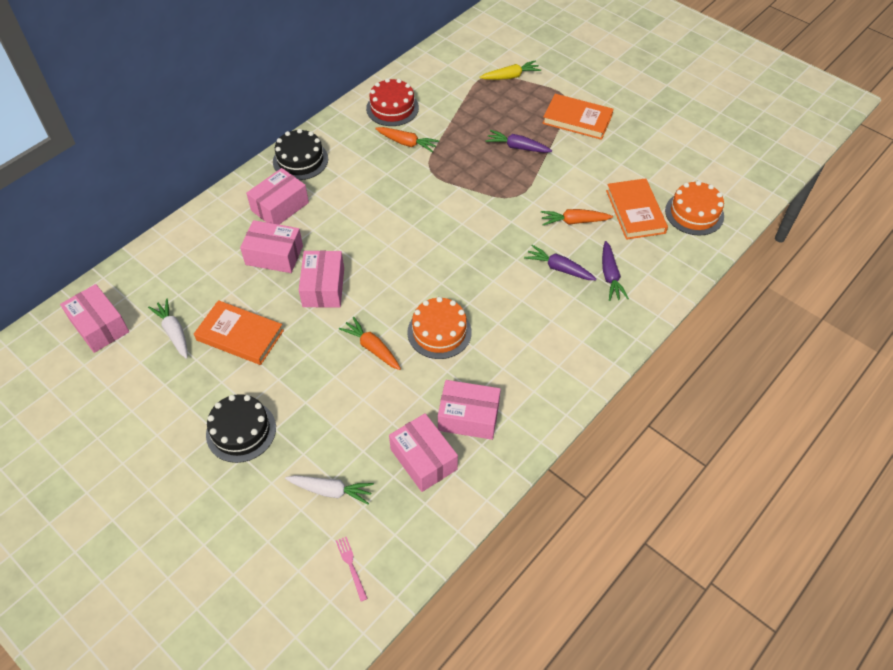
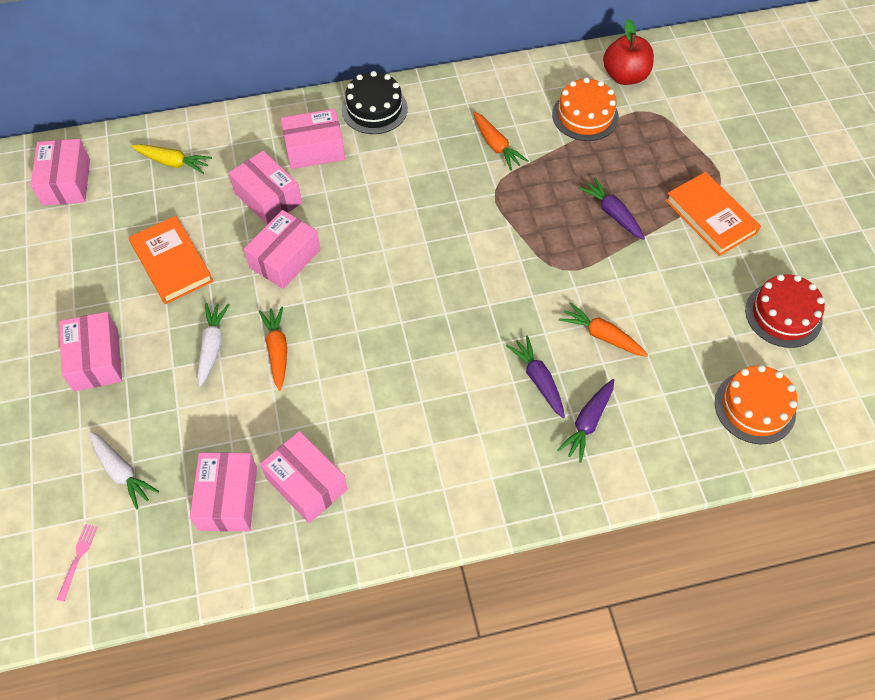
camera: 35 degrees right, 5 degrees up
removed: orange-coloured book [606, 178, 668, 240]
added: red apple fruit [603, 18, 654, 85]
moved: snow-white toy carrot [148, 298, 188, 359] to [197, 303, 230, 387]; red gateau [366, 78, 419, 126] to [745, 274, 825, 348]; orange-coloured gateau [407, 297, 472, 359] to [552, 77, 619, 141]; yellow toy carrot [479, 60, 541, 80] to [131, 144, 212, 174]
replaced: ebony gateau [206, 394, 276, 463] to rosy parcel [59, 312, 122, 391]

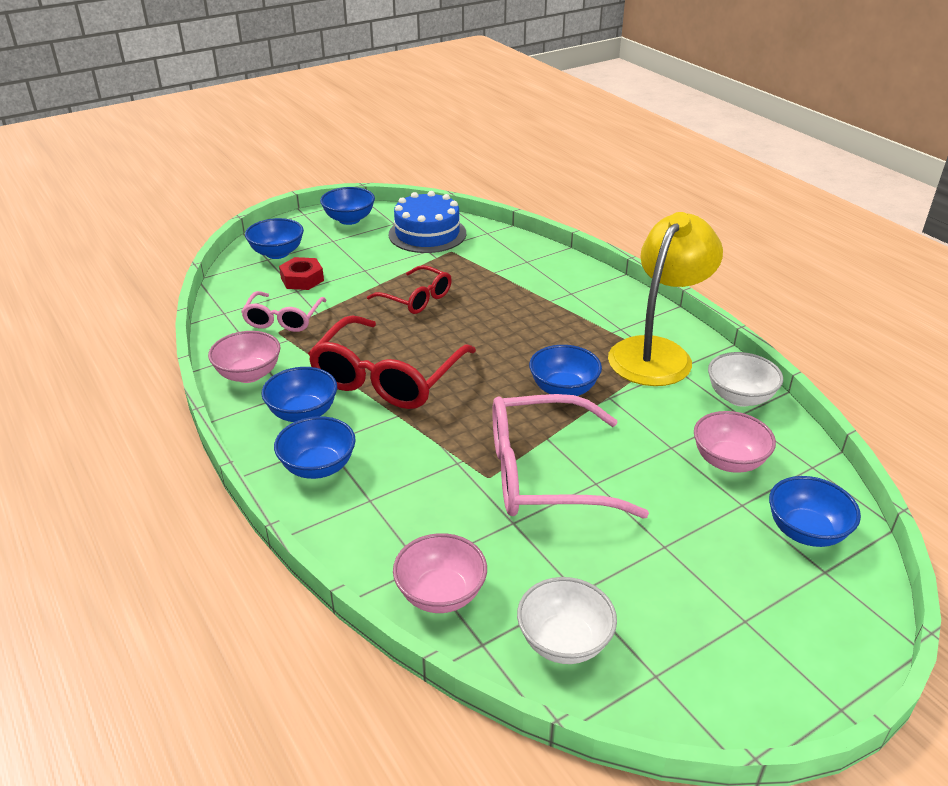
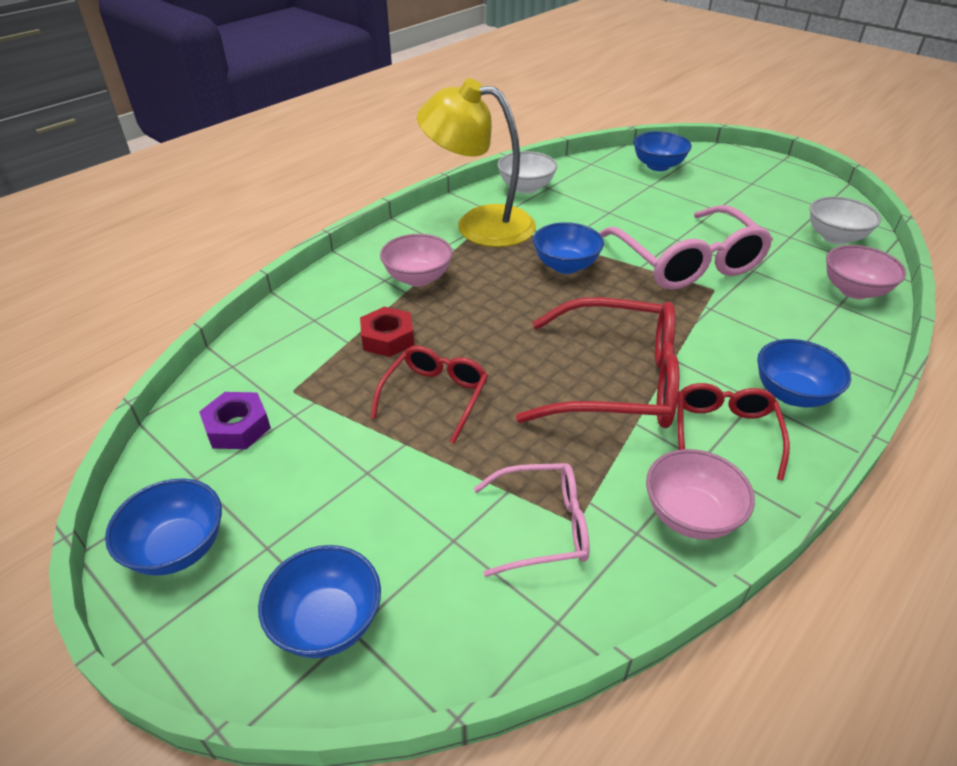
camera: 105 degrees left, 5 degrees up
moved: red nut [279, 257, 324, 290] to [360, 307, 414, 357]; rosy deep dish [694, 411, 776, 473] to [380, 234, 453, 286]
replaced: blue deep dish [262, 367, 337, 422] to red eyeglasses [677, 383, 790, 480]; blue gateau [389, 191, 466, 253] to royal purple nut [199, 392, 271, 449]

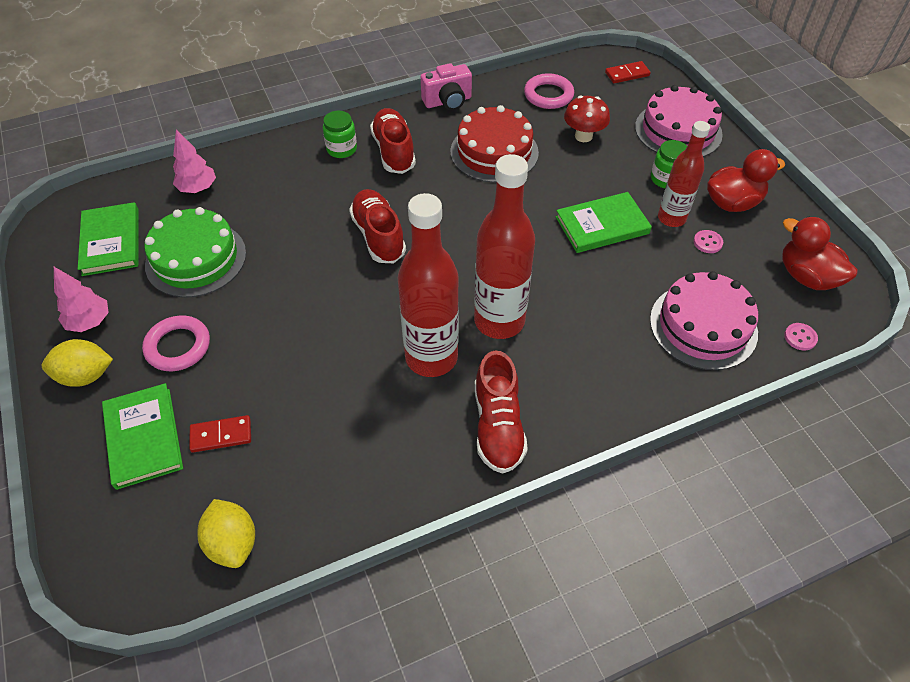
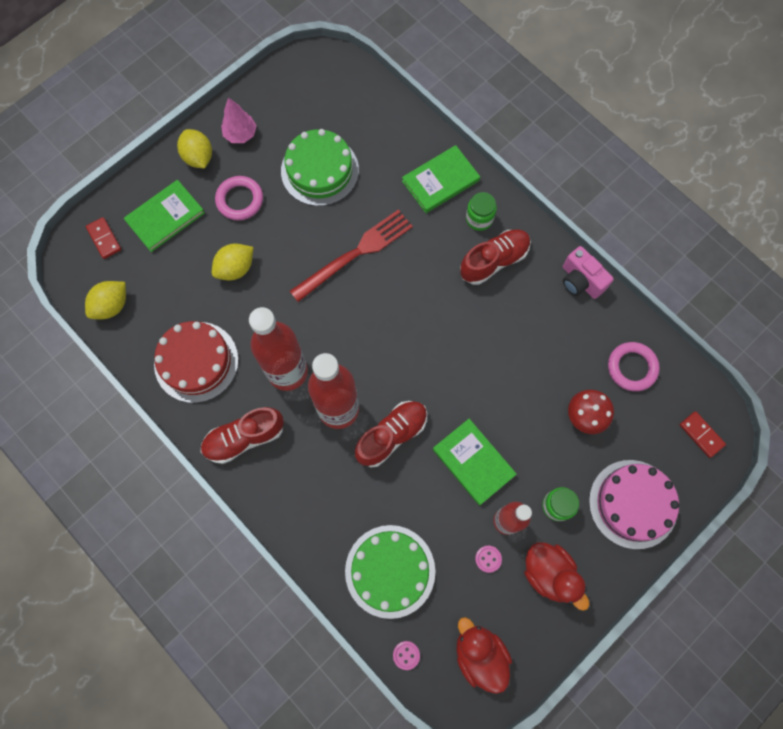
camera: 70 degrees right, 20 degrees up
removed: rosy fir tree [173, 129, 216, 193]
added: yellow lemon [212, 244, 253, 280]; red fork [290, 209, 413, 302]
moved: emerald book [78, 202, 139, 276] to [402, 145, 480, 213]; red domino tile [189, 415, 251, 452] to [86, 217, 121, 259]; red shoe [349, 189, 406, 263] to [355, 401, 427, 467]; red gateau [451, 105, 539, 183] to [154, 321, 239, 403]
recoloured: rosy gateau [650, 271, 758, 370] to emerald gateau [345, 525, 436, 619]
turned: red rubber duck [782, 217, 858, 290] = [456, 617, 512, 694] 60 degrees counterclockwise

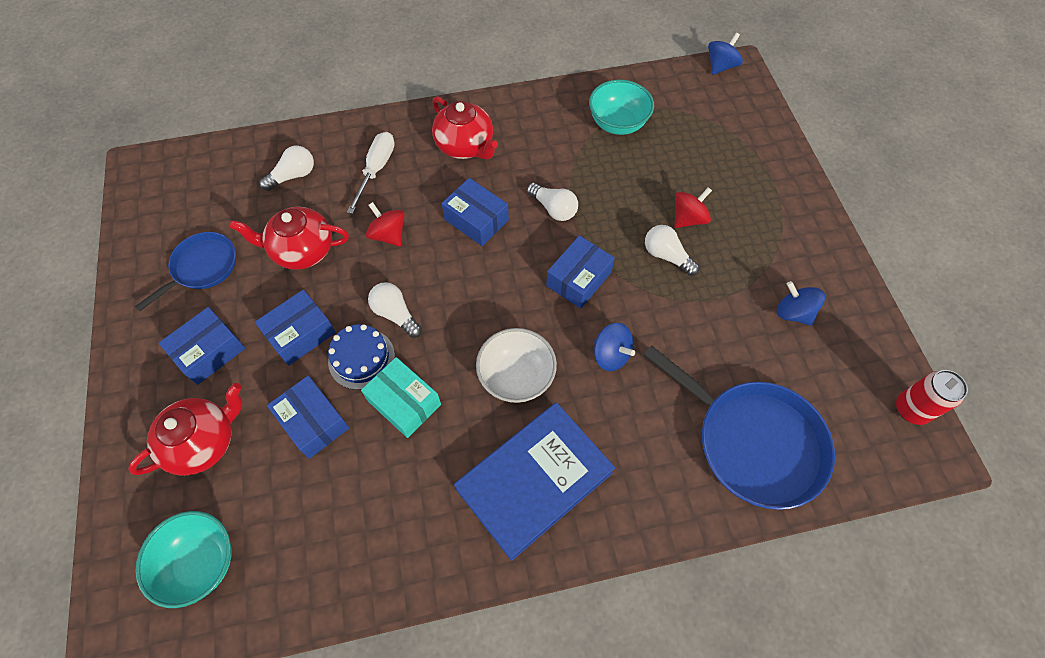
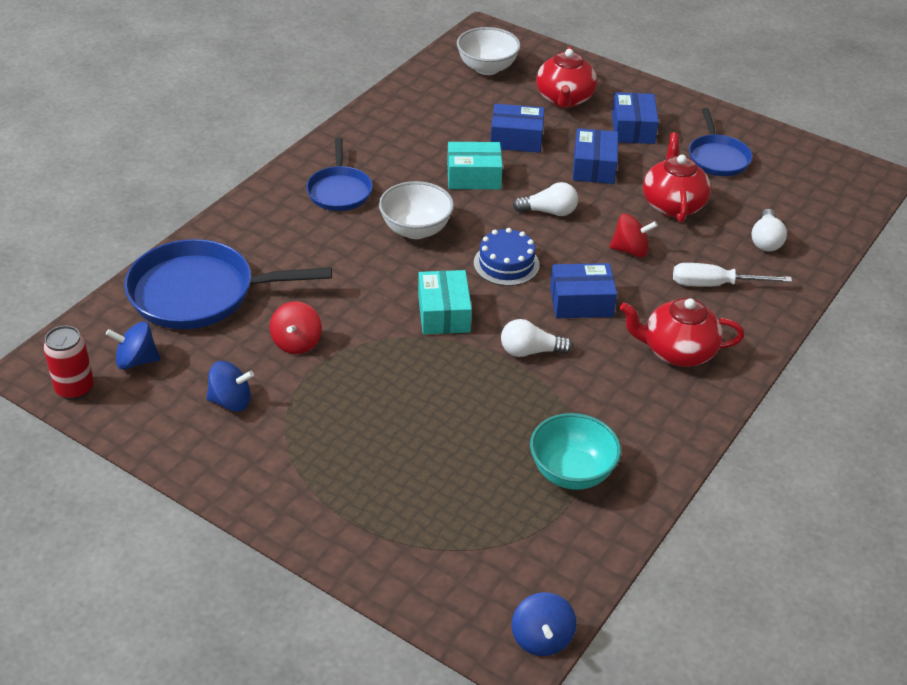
camera: 135 degrees right, 20 degrees down
removed: snow-white bulb [645, 225, 700, 276]
moved: blue gateau [328, 324, 395, 390] to [474, 228, 540, 286]; blue whirligig [594, 323, 635, 371] to [106, 321, 160, 370]; red whirligig [674, 187, 712, 228] to [270, 301, 322, 354]
replaced: blue book [454, 402, 615, 561] to blue frying pan [306, 138, 373, 211]
recoloured: teal deep dish [135, 511, 232, 608] to snow-white deep dish [457, 27, 521, 75]; blue parcel [546, 235, 615, 309] to teal parcel [418, 270, 472, 334]
turned: red tea pot [229, 207, 349, 270] = [643, 132, 711, 223] 45 degrees counterclockwise; snow-white hand screwdriver [347, 132, 395, 214] = [673, 263, 792, 287] 120 degrees clockwise

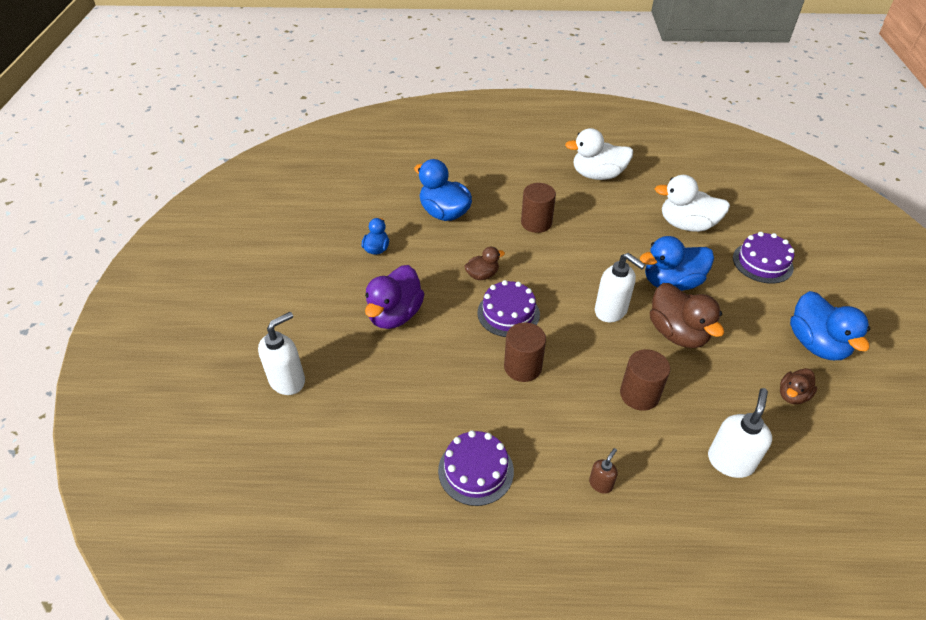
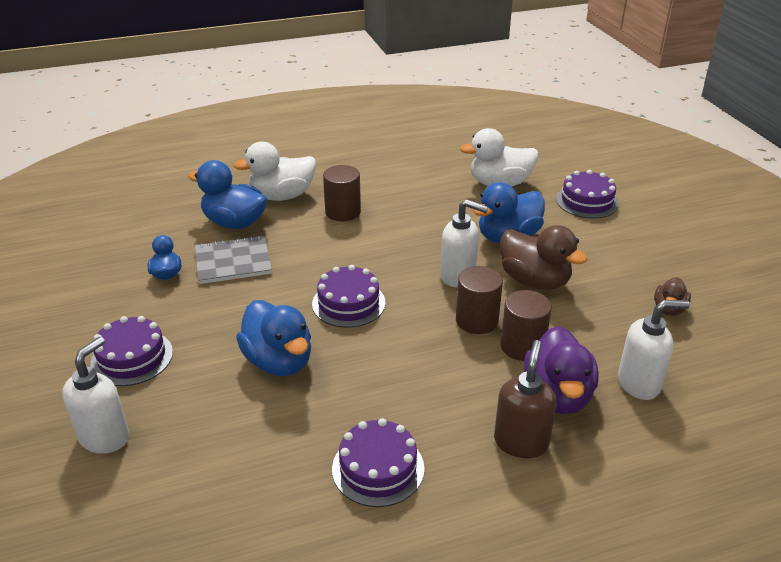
camera: 20 degrees left, 10 degrees down
removed: dark brown rubber duck [464, 247, 505, 280]
added: royal purple gateau [90, 316, 173, 386]; grey notepad [195, 235, 272, 284]
moved: royal purple rubber duck [365, 265, 425, 329] to [524, 326, 599, 414]; dark brown cylinder shape [504, 322, 546, 382] to [456, 266, 503, 334]; snow-white rubber duck [565, 128, 633, 180] to [234, 142, 316, 201]; blue rubber duck [790, 291, 870, 360] to [236, 300, 311, 376]
turned: snow-white soap dispenser [708, 388, 772, 478] = [618, 300, 690, 400] 75 degrees clockwise
resized: dark brown soap dispenser [589, 448, 618, 494] = [494, 340, 557, 458] x1.90

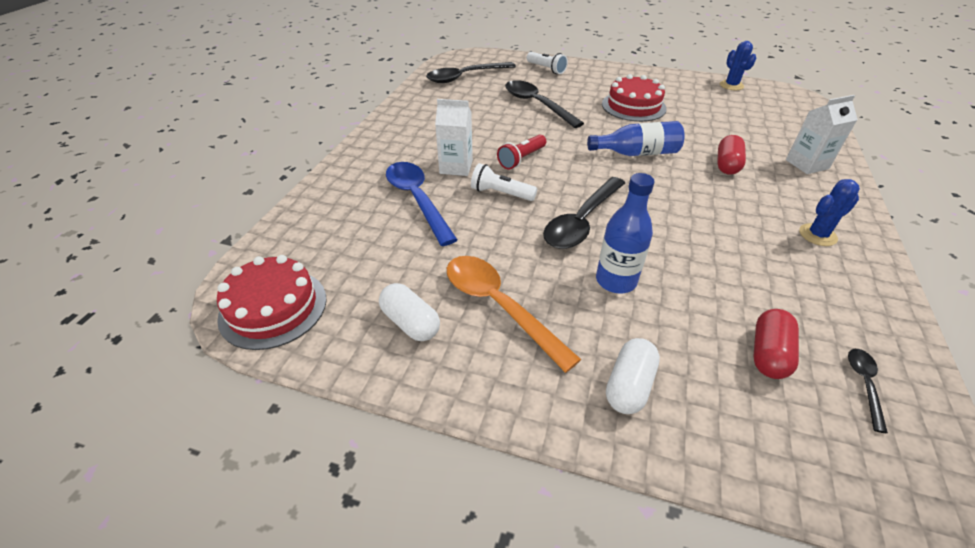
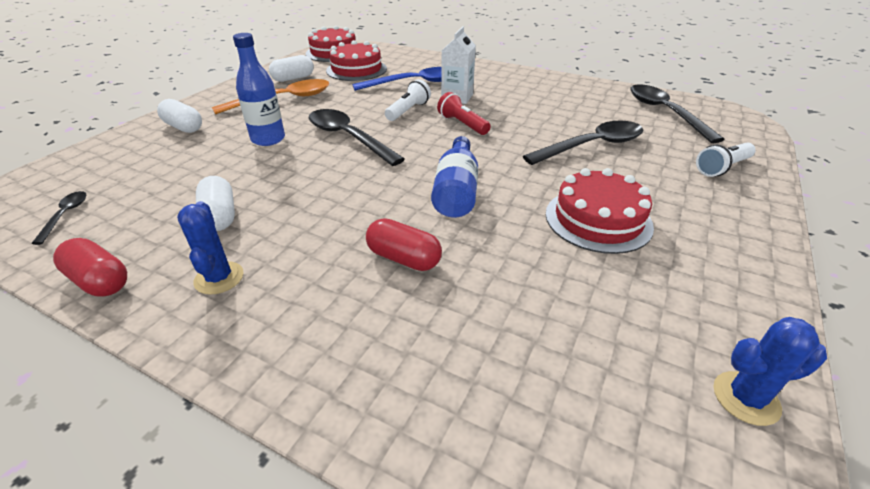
camera: 100 degrees right, 5 degrees down
removed: snow-white milk carton [786, 95, 858, 174]
added: snow-white pill shape [196, 176, 235, 231]; red gateau [326, 40, 387, 81]
moved: red pill shape [753, 309, 799, 379] to [53, 238, 127, 297]
turned: ebony tablespoon [848, 349, 888, 433] = [31, 191, 87, 245] 120 degrees counterclockwise

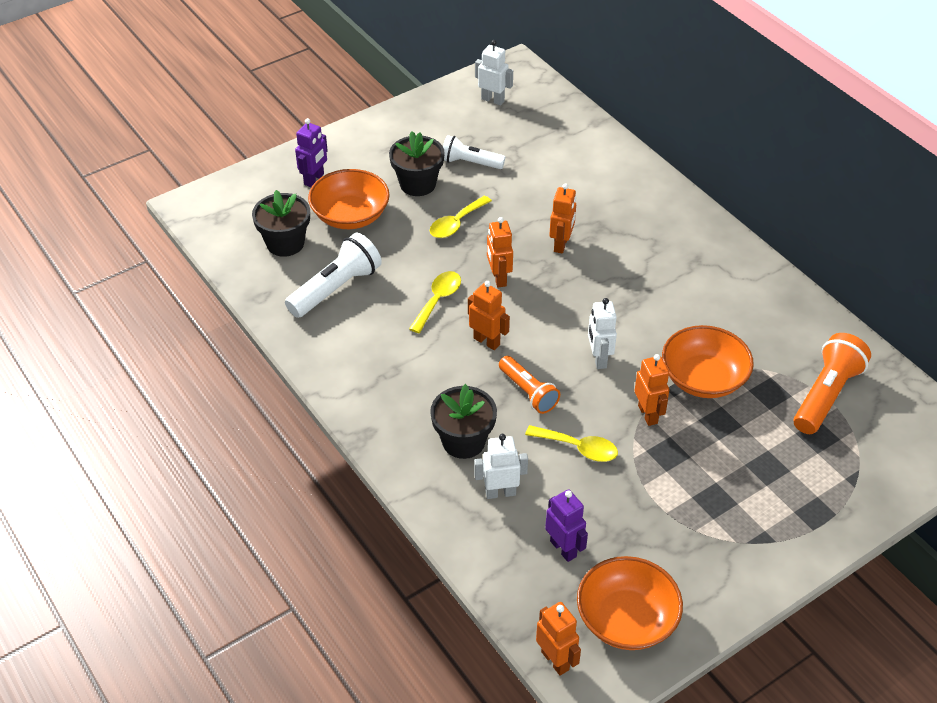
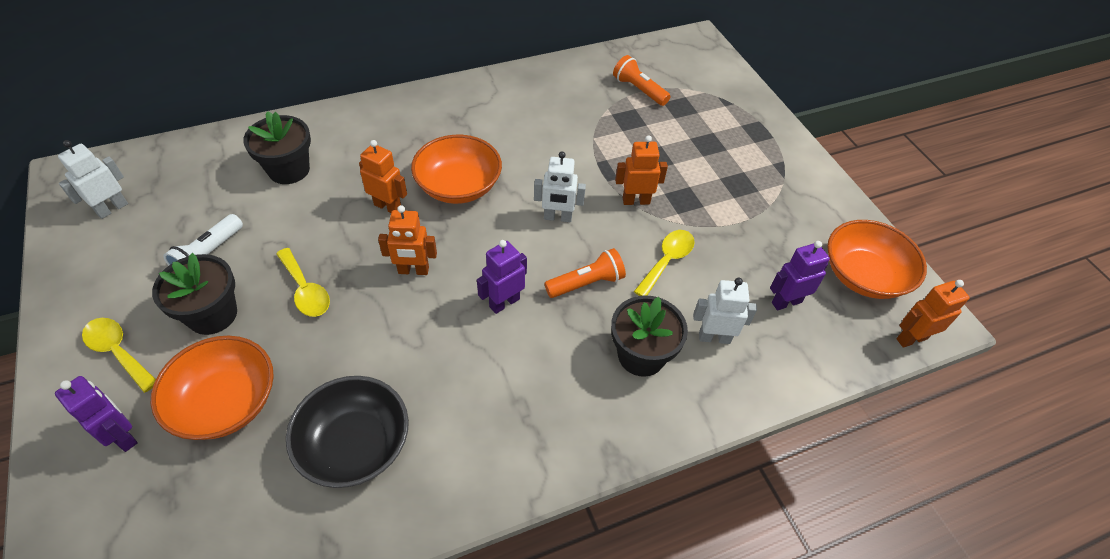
camera: 80 degrees left, 5 degrees up
moved: ebony potted plant [252, 190, 310, 257] to [243, 111, 311, 184]; yellow tablespoon [409, 271, 461, 333] to [82, 318, 156, 393]; orange-coloured deep dish [662, 325, 754, 398] to [411, 135, 502, 204]
replaced: snow-white flashlight [285, 233, 382, 318] to ebony deep dish [286, 376, 409, 488]
recoloured: orange-coloured robot figure [468, 281, 510, 350] to royal purple robot figure [477, 240, 527, 314]
turned: snow-white robot figure [474, 434, 528, 499] = [693, 278, 757, 344] 90 degrees clockwise
resized: orange-coloured flashlight [794, 333, 871, 434] = [613, 55, 671, 106] x0.66

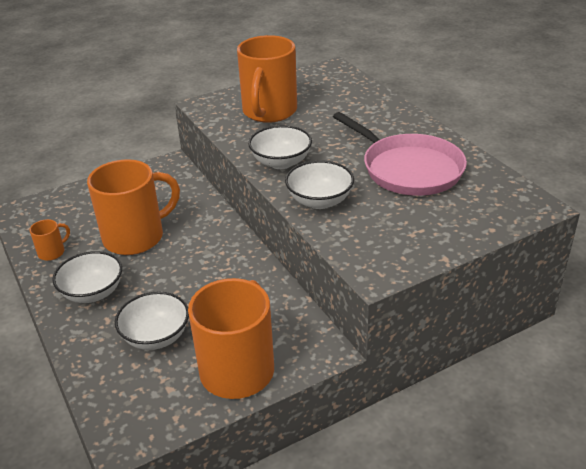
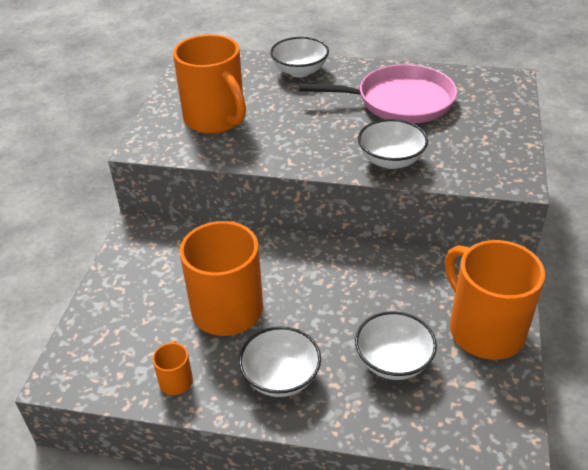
camera: 50 degrees left, 5 degrees up
moved: snow-white deep dish [248, 125, 312, 169] to [270, 37, 329, 77]

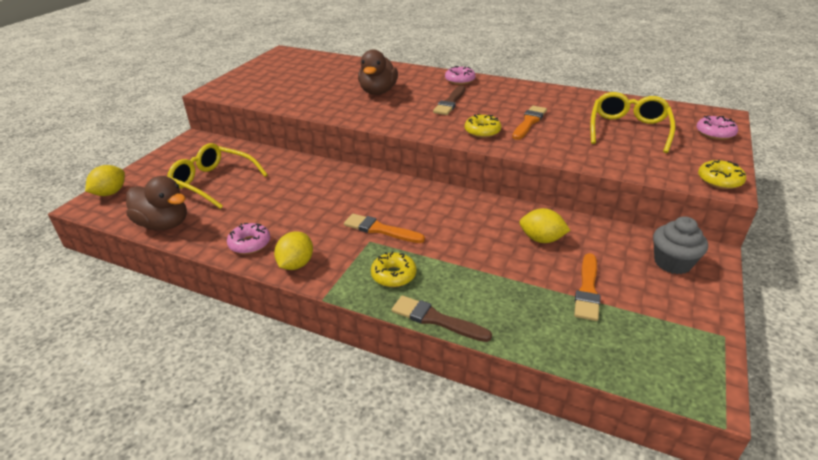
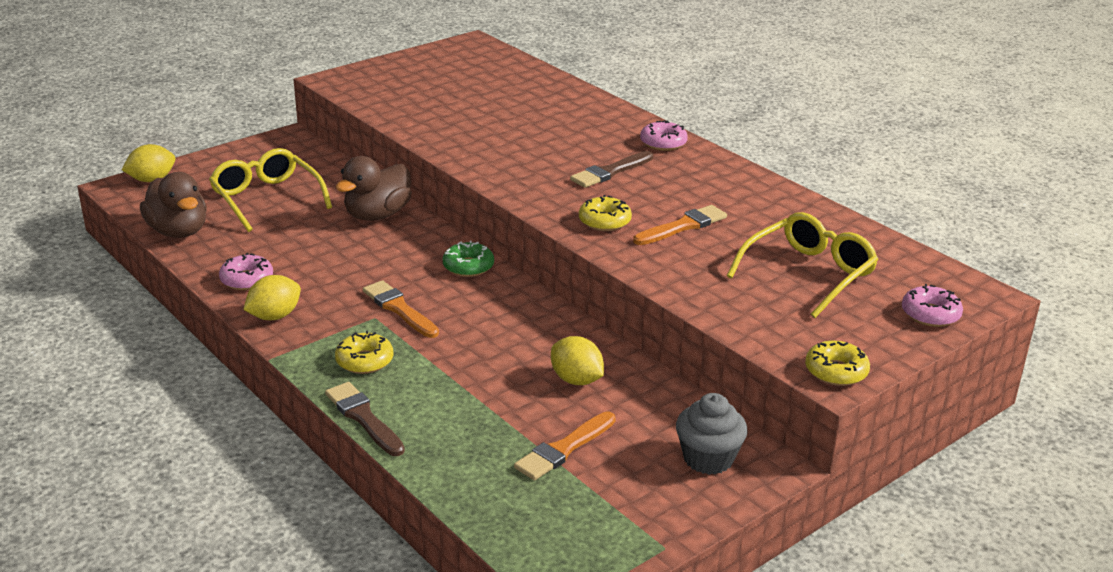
camera: 25 degrees right, 5 degrees down
added: emerald doughnut [443, 241, 494, 277]
moved: dark brown rubber duck [358, 49, 398, 95] to [335, 156, 411, 221]

